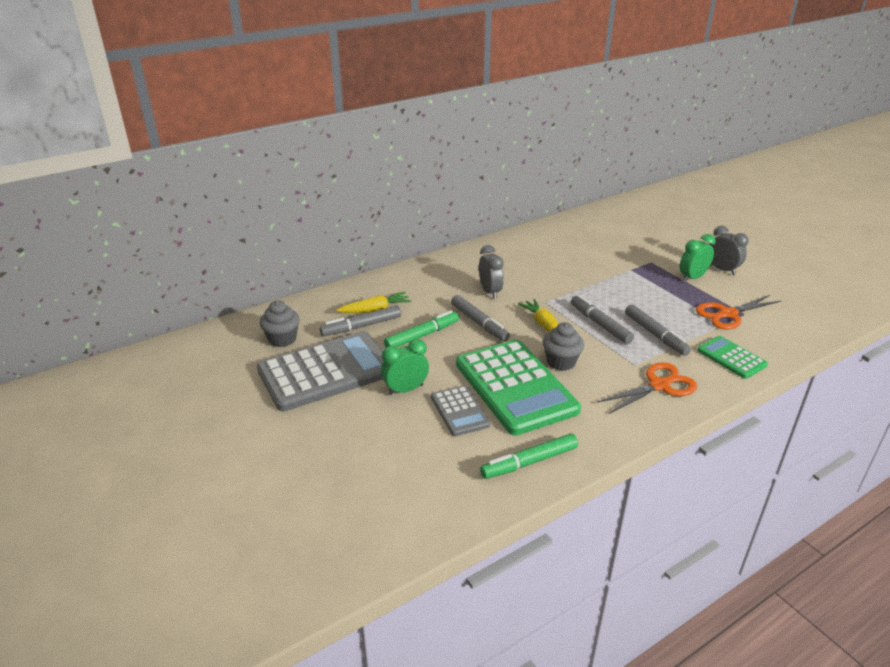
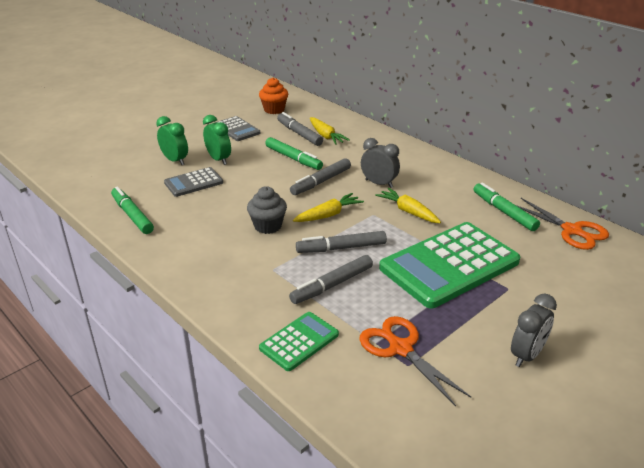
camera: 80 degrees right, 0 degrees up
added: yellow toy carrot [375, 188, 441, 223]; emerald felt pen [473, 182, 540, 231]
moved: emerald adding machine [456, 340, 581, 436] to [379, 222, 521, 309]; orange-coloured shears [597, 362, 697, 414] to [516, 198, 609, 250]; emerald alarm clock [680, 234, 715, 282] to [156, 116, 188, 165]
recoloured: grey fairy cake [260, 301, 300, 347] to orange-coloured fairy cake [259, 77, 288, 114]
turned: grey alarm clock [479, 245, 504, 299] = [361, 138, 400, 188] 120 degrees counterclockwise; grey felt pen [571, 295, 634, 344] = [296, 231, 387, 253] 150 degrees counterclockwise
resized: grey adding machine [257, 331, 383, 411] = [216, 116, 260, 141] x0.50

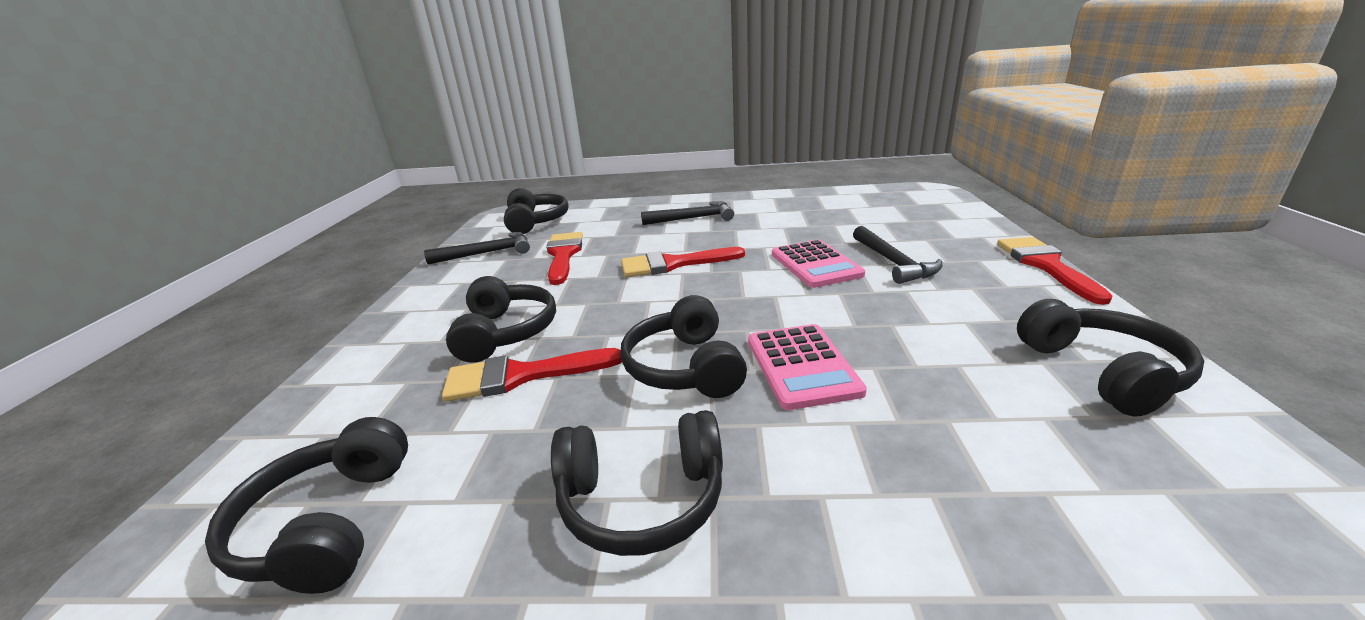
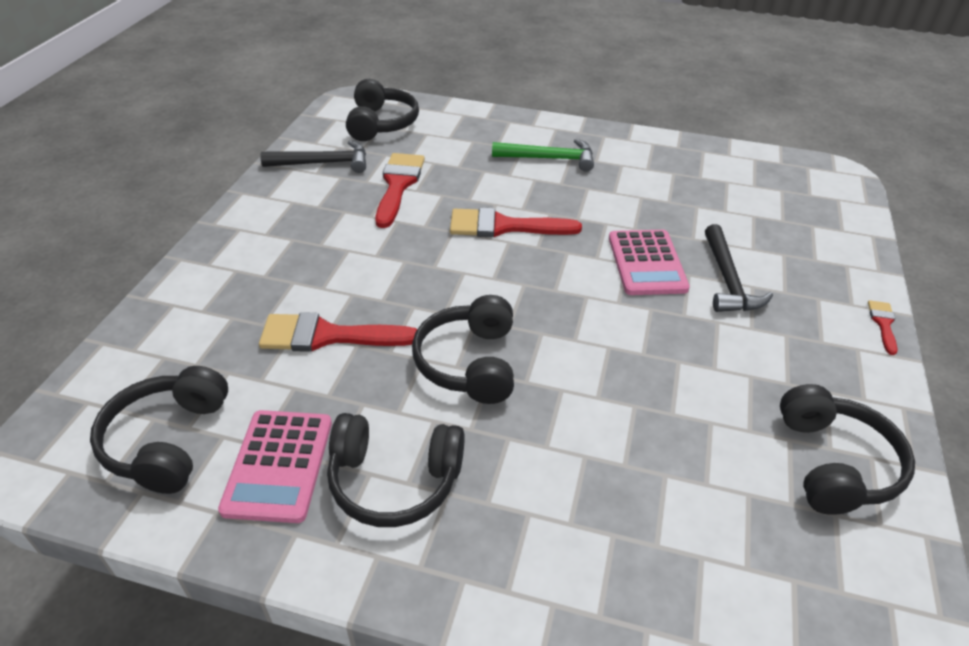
camera: 10 degrees right, 15 degrees up
removed: ebony headset [446, 276, 556, 363]
moved: rosy adding machine [748, 324, 867, 410] to [218, 410, 332, 523]
recoloured: ebony hammer [641, 201, 734, 225] to emerald hammer [492, 139, 594, 172]
resized: red paint brush [997, 237, 1113, 305] = [868, 300, 897, 355] x0.49

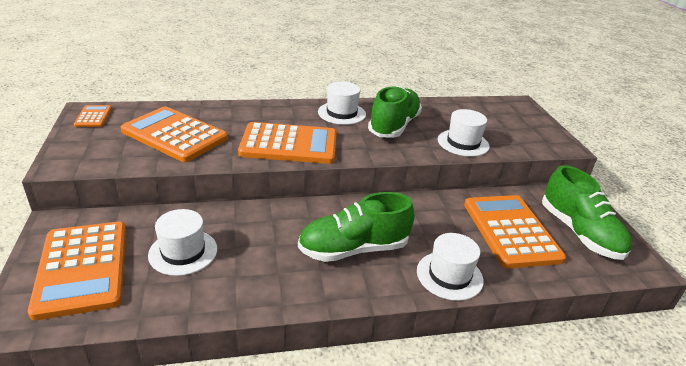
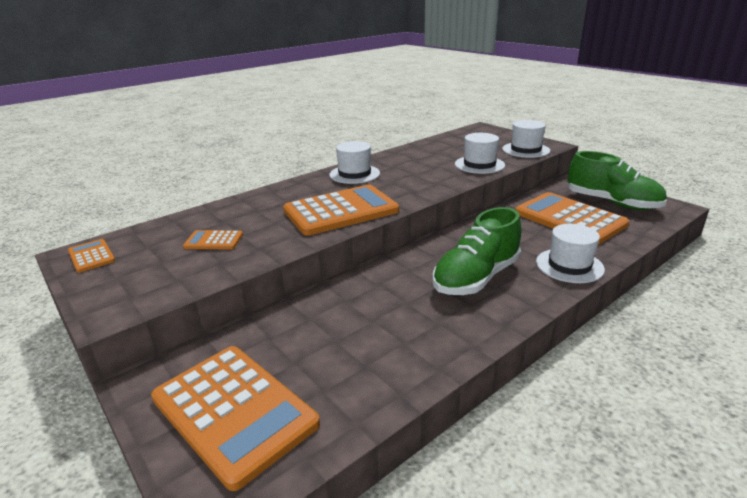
camera: 25 degrees left, 5 degrees down
removed: emerald shoe [368, 86, 422, 138]
moved: snow-white hat [148, 209, 217, 276] to [502, 120, 550, 158]
resized: orange-coloured adding machine [121, 106, 228, 162] = [183, 230, 243, 249] x0.46

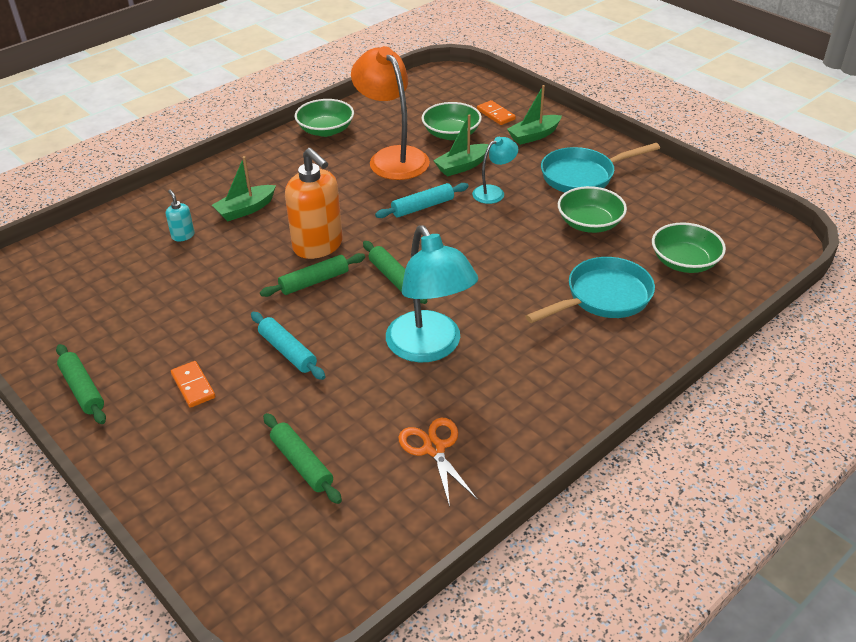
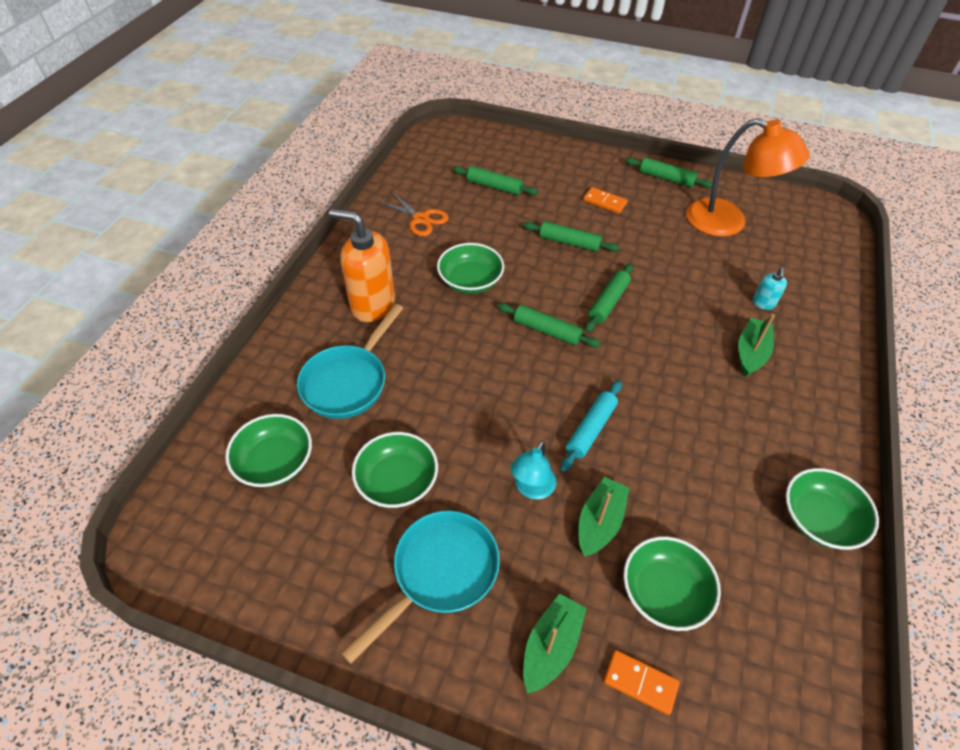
camera: 150 degrees right, 10 degrees up
moved: orange-coloured soap dispenser [285, 148, 343, 259] to [329, 209, 395, 322]; orange-coloured reading lamp [351, 46, 430, 180] to [686, 118, 810, 237]
replaced: teal reading lamp [386, 225, 478, 363] to emerald deep dish [437, 243, 504, 294]
recoloured: teal dough roller [251, 312, 325, 380] to emerald dough roller [523, 221, 620, 252]
turned: teal soap dispenser [166, 190, 195, 241] = [752, 268, 787, 310] 75 degrees clockwise

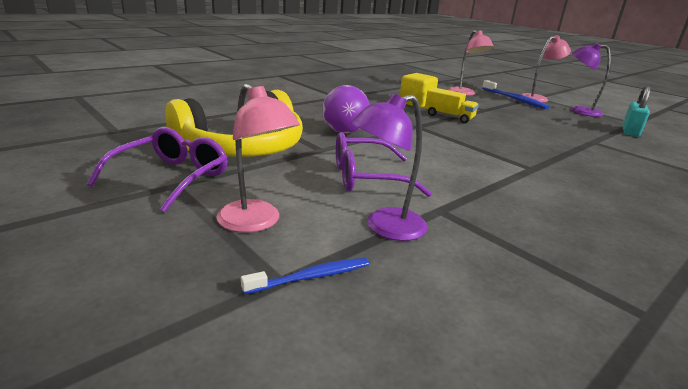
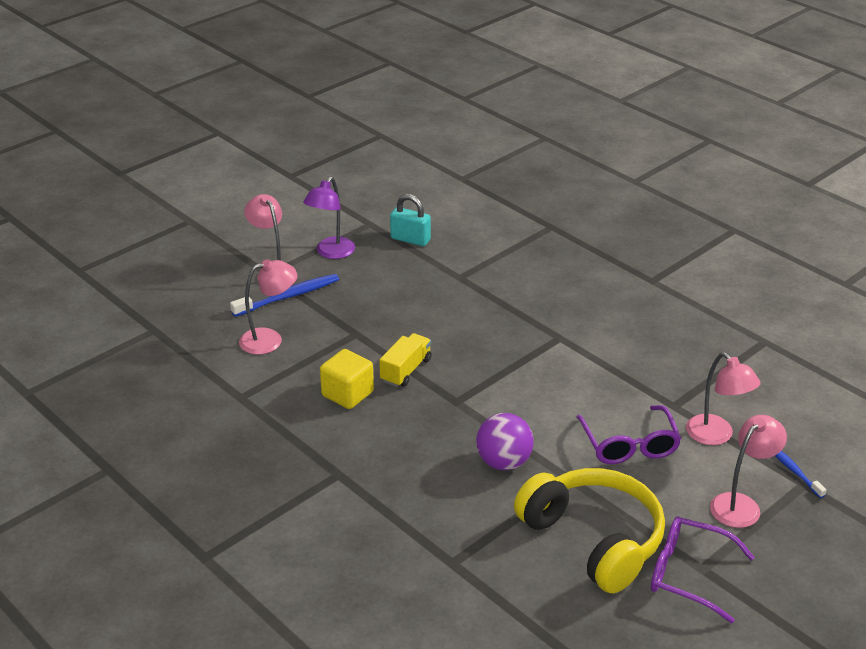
camera: 90 degrees left, 10 degrees up
recoloured: royal purple reading lamp [351, 93, 428, 241] to rosy reading lamp [686, 352, 760, 445]

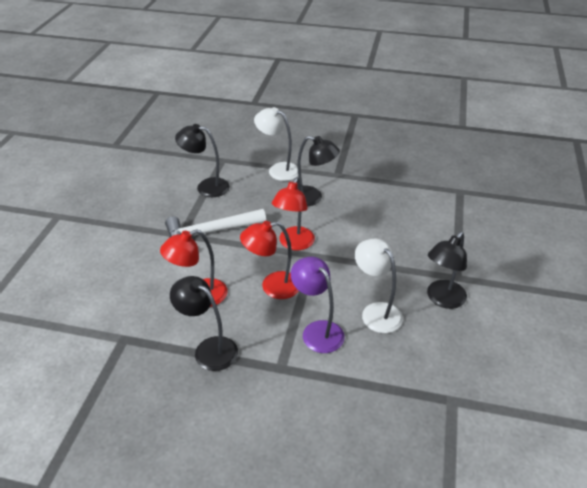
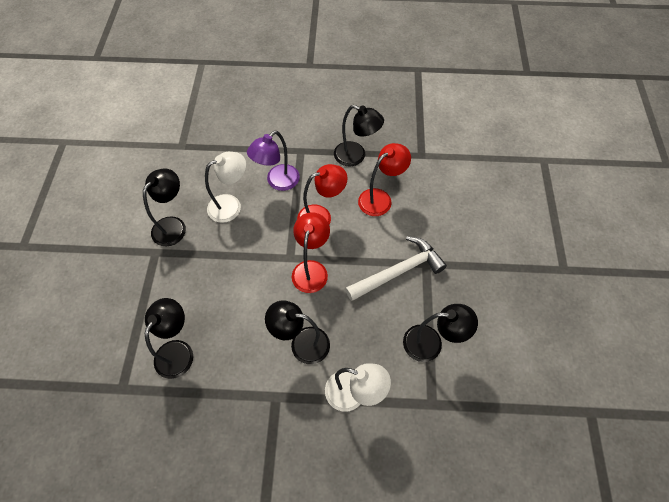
camera: 170 degrees right, 20 degrees up
added: ebony reading lamp [145, 298, 193, 379]
turned: royal purple reading lamp [291, 256, 345, 353] = [247, 131, 300, 191] 90 degrees clockwise; snow-white reading lamp [355, 239, 403, 333] = [205, 152, 246, 223] 75 degrees counterclockwise

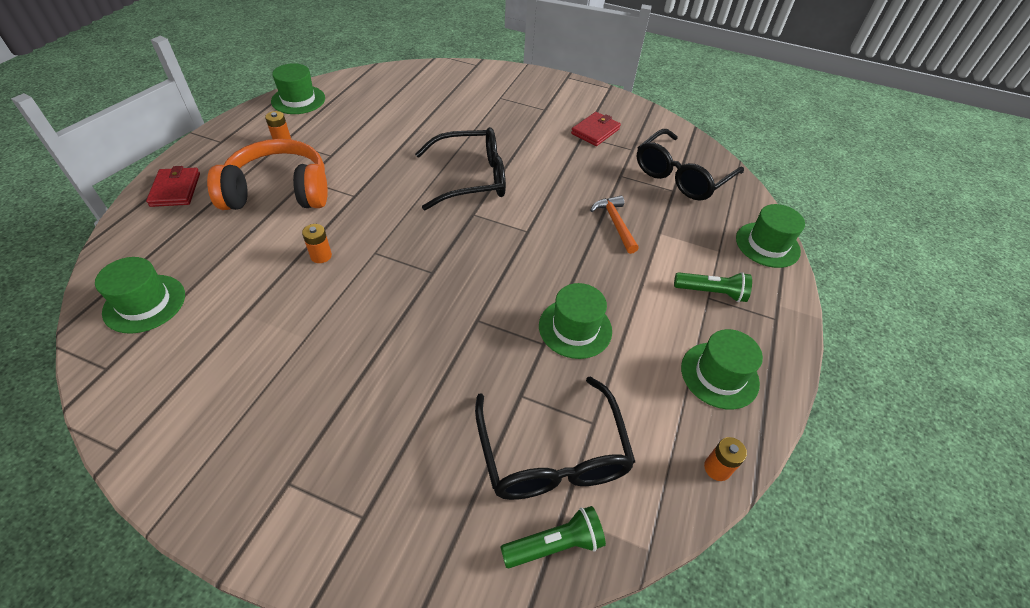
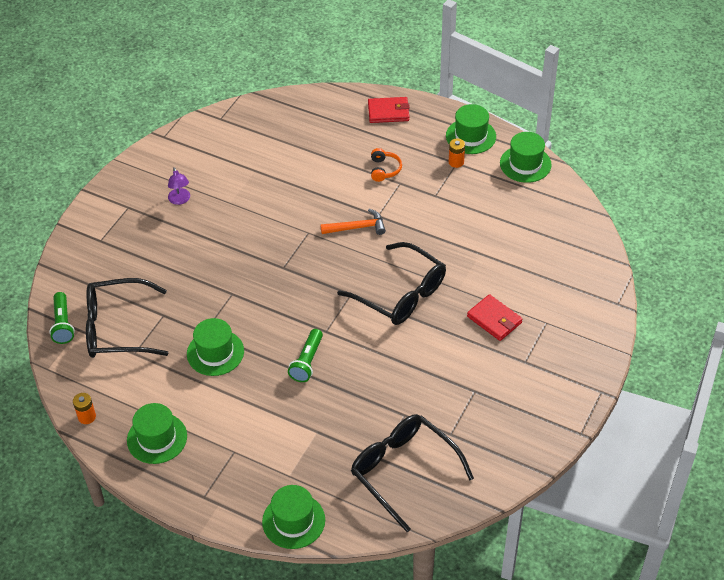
camera: 100 degrees right, 0 degrees up
removed: orange-coloured AA battery [302, 224, 332, 263]
added: royal purple reading lamp [168, 167, 190, 205]
moved: emerald hat [95, 257, 185, 334] to [446, 104, 496, 154]; red billfold [571, 112, 621, 146] to [467, 294, 523, 341]; orange-coloured hammer [590, 196, 639, 254] to [320, 209, 386, 235]; emerald flashlight [674, 272, 752, 302] to [288, 329, 323, 382]
turned: ebony eyeglasses [415, 127, 506, 210] = [337, 242, 446, 325] 45 degrees counterclockwise
resized: orange-coloured headset [207, 139, 328, 210] = [371, 148, 402, 182] x0.41

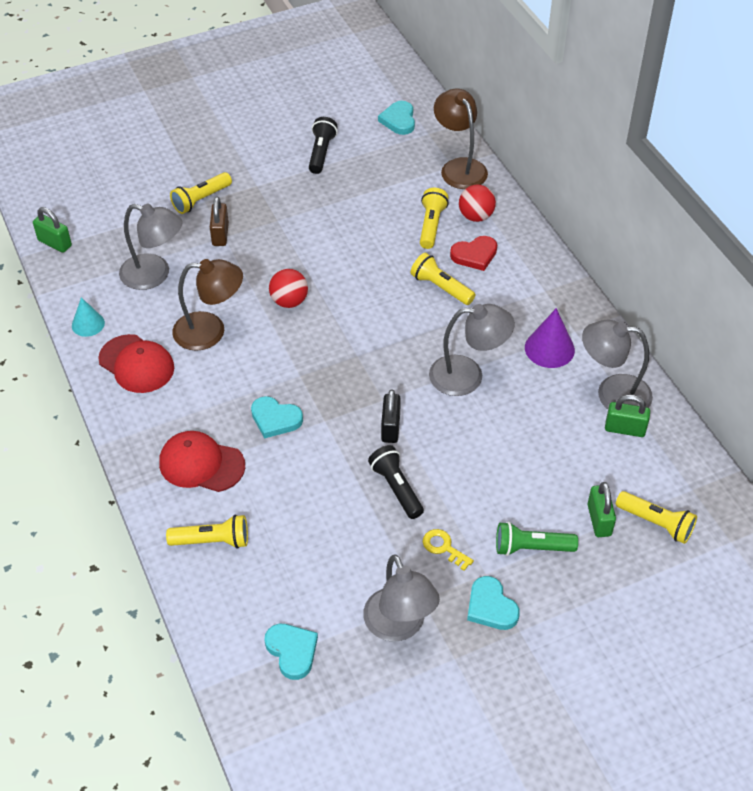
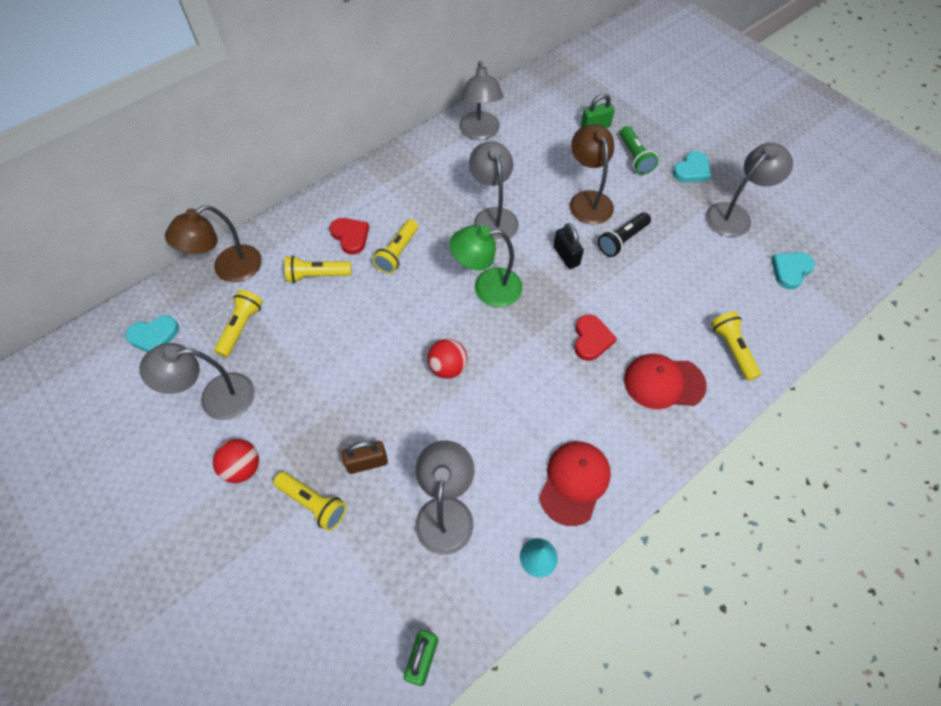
camera: 105 degrees left, 10 degrees up
removed: yellow door key [423, 529, 474, 571]; royal purple cone shape [525, 308, 575, 368]; emerald small lock [605, 395, 650, 437]
added: emerald reading lamp [450, 225, 522, 307]
moved: dark brown reading lamp [172, 259, 243, 351] to [570, 124, 614, 225]; red play ball [459, 184, 496, 222] to [213, 439, 259, 483]; yellow flashlight [616, 491, 697, 544] to [214, 290, 263, 357]
replaced: ebony flashlight [309, 117, 338, 174] to grey reading lamp [139, 343, 255, 420]
recoloured: teal heart shape [251, 396, 303, 438] to red heart shape [574, 315, 617, 361]
turned: red baseball cap [159, 431, 245, 492] = [624, 354, 707, 409] 90 degrees clockwise; ebony small lock [381, 389, 401, 443] = [553, 223, 584, 269] 75 degrees clockwise

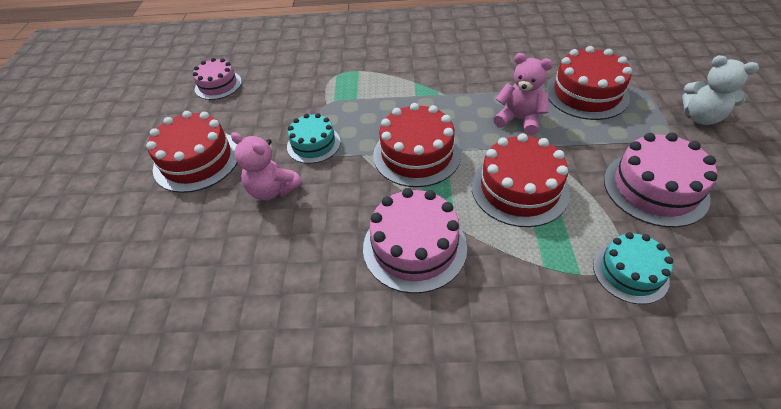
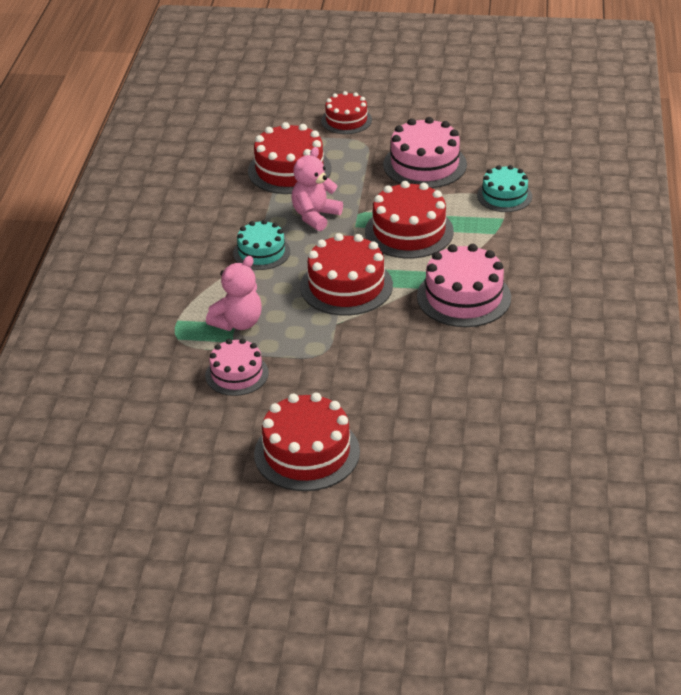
camera: 85 degrees left, 10 degrees down
moved: rosy gateau [193, 58, 242, 100] to [205, 338, 269, 396]; rosy teddy [231, 132, 302, 200] to [206, 256, 262, 331]; teal gateau [287, 113, 341, 164] to [233, 220, 290, 270]
replaced: snow-white teddy [682, 55, 759, 125] to red gateau [321, 91, 372, 134]

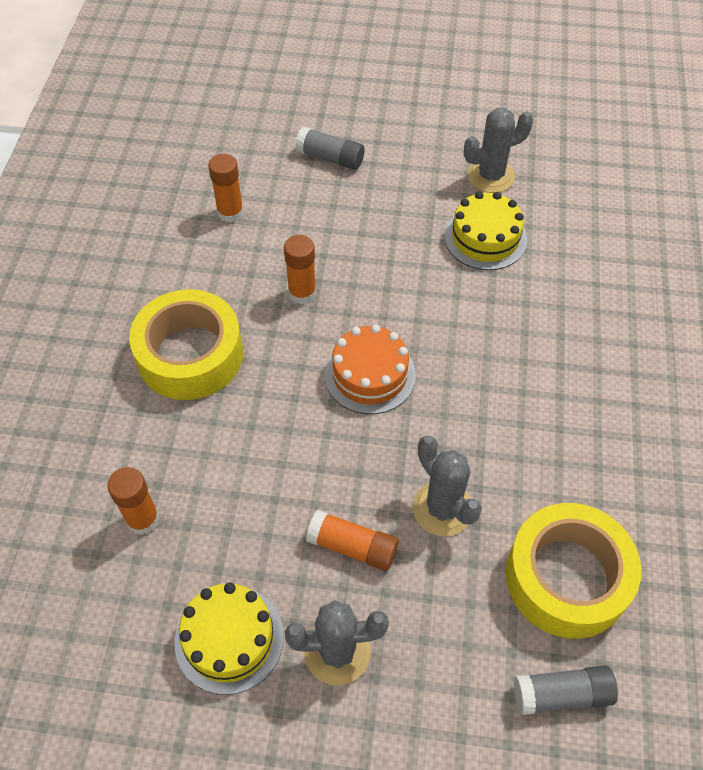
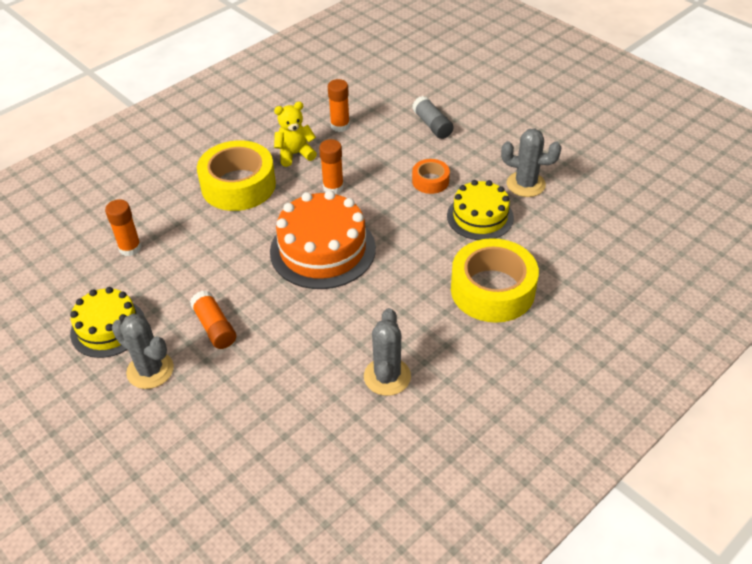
camera: 40 degrees right, 10 degrees down
removed: grey glue stick [514, 665, 618, 715]
added: yellow teddy [274, 102, 317, 167]; orange-coloured roll of tape [412, 159, 450, 194]
moved: grey saguaro cactus [413, 436, 482, 536] to [364, 308, 411, 396]; yellow roll of tape [506, 503, 641, 639] to [451, 238, 539, 323]
resized: orange-coloured gateau [324, 324, 416, 414] = [270, 190, 376, 289] x1.54

